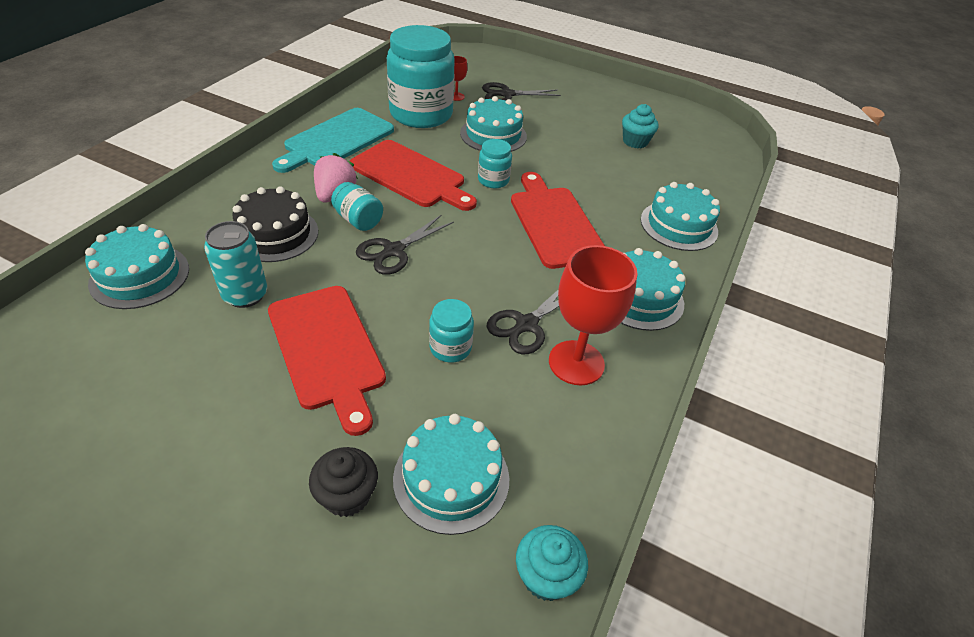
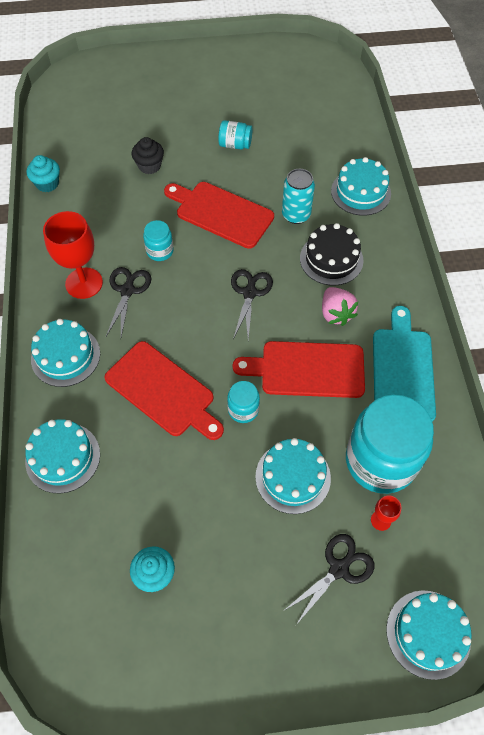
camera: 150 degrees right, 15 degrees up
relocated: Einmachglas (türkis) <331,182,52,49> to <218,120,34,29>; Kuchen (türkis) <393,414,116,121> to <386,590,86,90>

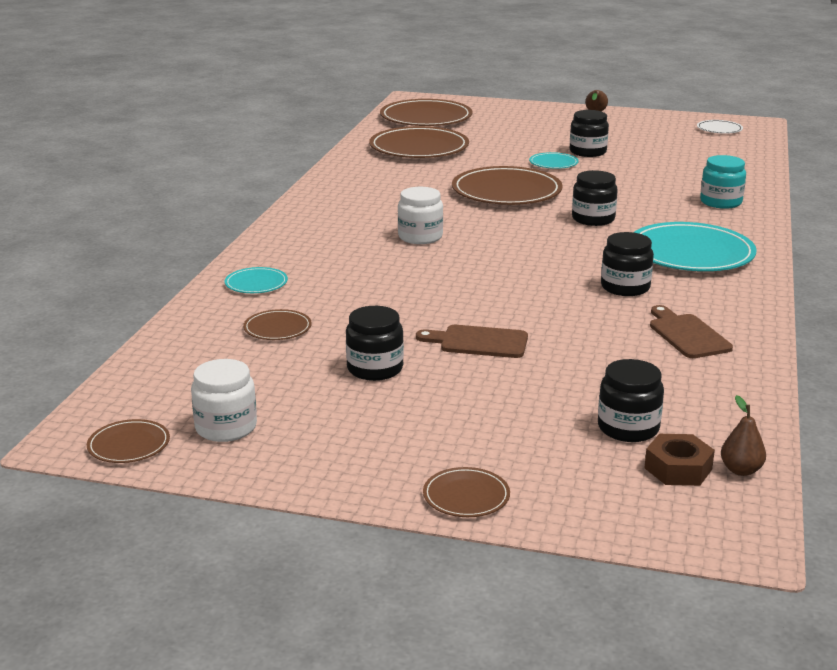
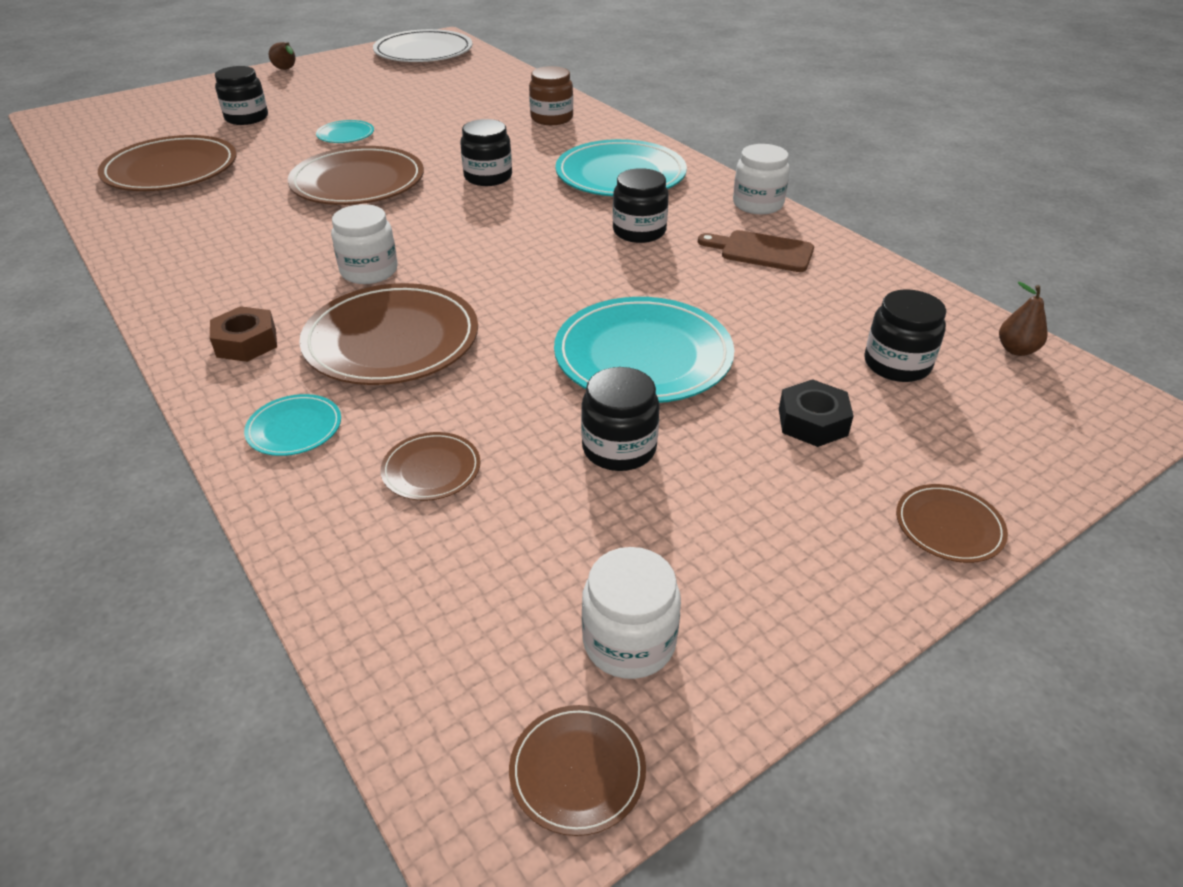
camera: 50 degrees left, 15 degrees up
appeared: Einmachglas (weiß) <733,144,57,70>; Sechskantmutter (schwarz) <779,379,75,68>
relocated: Sechskantmutter (braun) <644,434,71,52> to <210,306,67,56>; Einmachglas (schwarz) <570,110,39,47> to <215,66,53,59>; Teller (braun) <380,99,92,27> to <299,283,179,102>
exchanged: Schneidebrett (braun) <416,325,112,33> to Teller (türkis) <554,297,180,106>
colour: Einmachglas (türkis) <700,155,46,54> to Einmachglas (braun) <529,66,44,59>
size: Teller (weiß) <697,120,46,14> = <373,29,99,33> x2.11

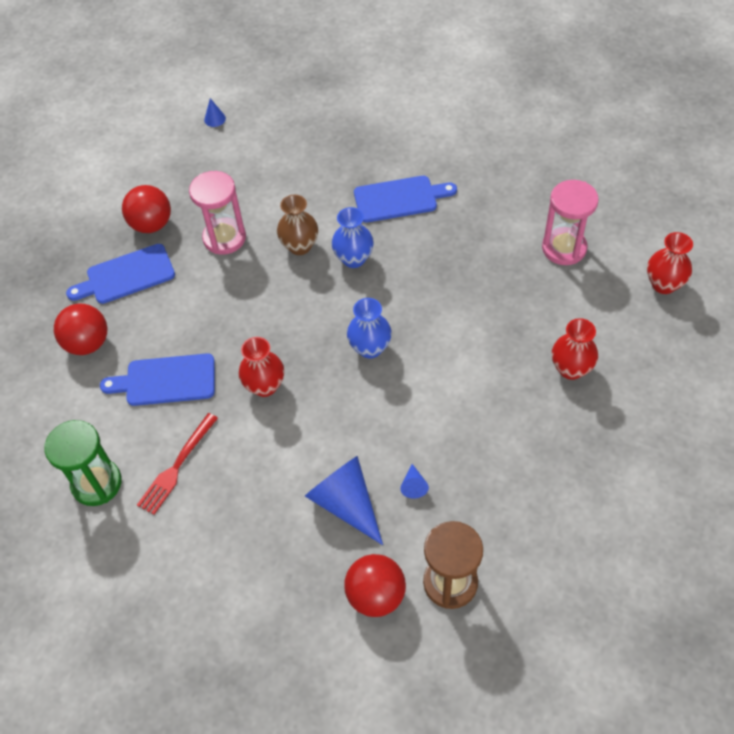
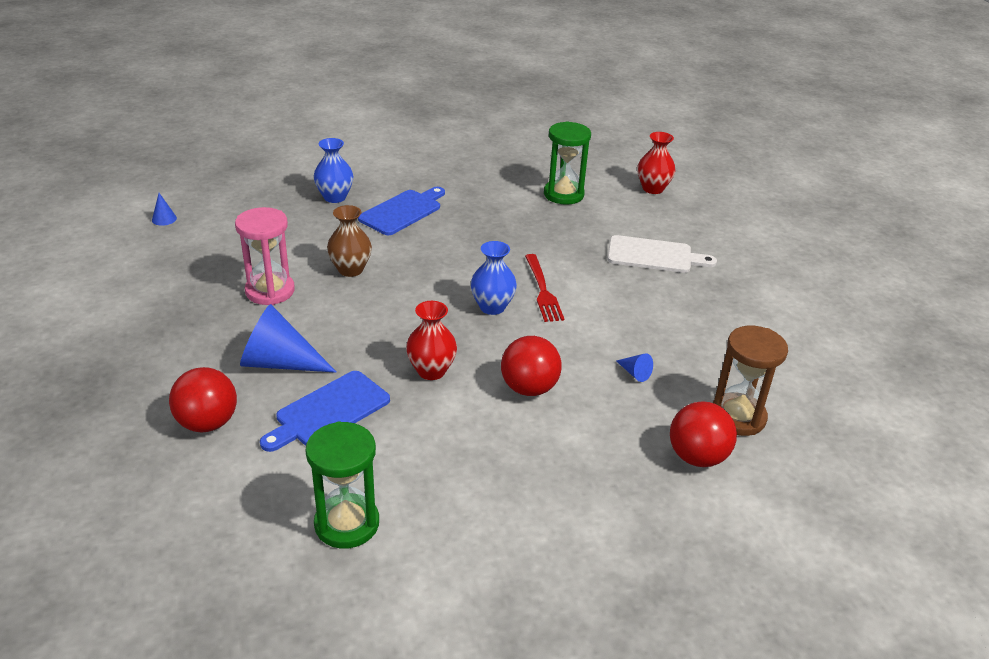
camera: 45 degrees left, 20 degrees down
missing: Schneidebrett (blau) <66,244,109,60>
relocated: Kegel (blau) <305,456,78,89> to <240,304,97,69>; Vase (blau) <332,207,42,61> to <313,138,40,65>; Ball (rot) <122,185,49,48> to <501,336,61,60>; Gabel (rot) <137,413,81,102> to <525,254,39,68>
exchanged: Vase (rot) <552,318,46,62> to Schneidebrett (weiß) <607,235,110,38>
colour: Sanduhr (rosa) <542,180,57,85> to Sanduhr (grün) <544,121,47,84>

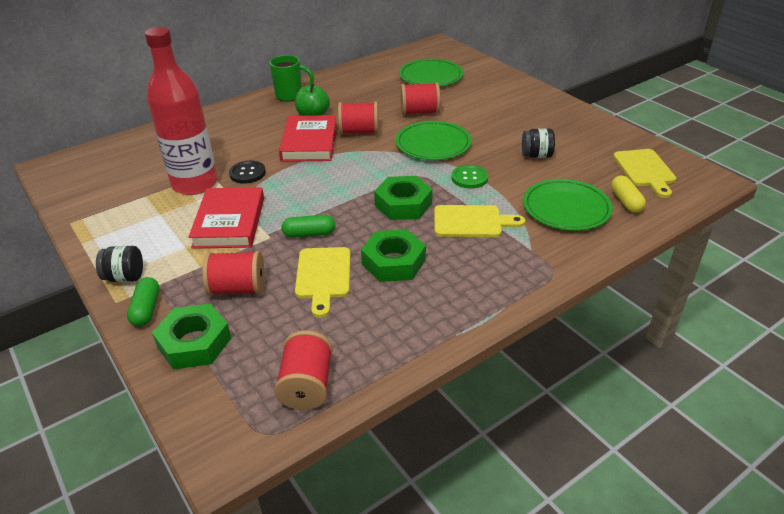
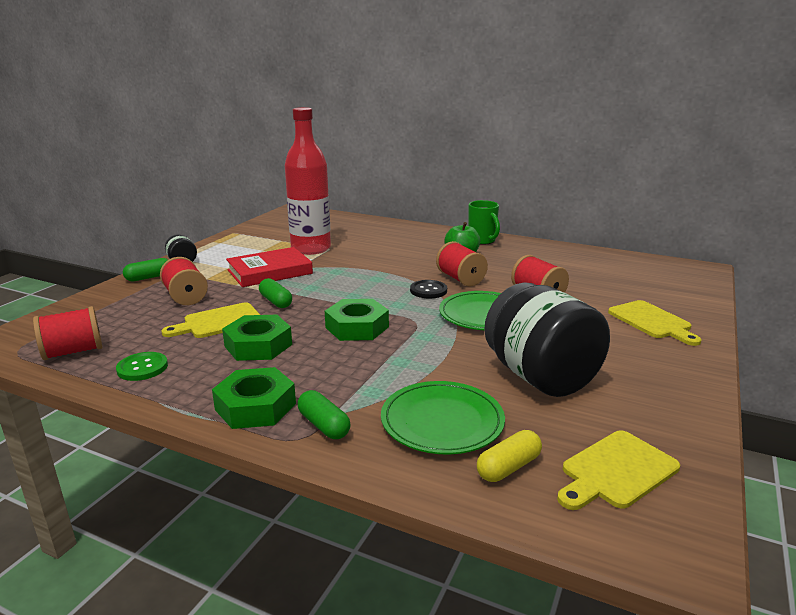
camera: 60 degrees right, 15 degrees down
missing: Buch (rot) <279,115,58,47>; Teller (grün) <399,59,64,28>
appeared: Kapsel (grün) <298,390,53,49>
relocated: Knopf (grün) <451,165,37,24> to <116,352,52,29>; Sechskantmutter (grün) <152,304,79,65> to <212,367,84,62>; Knopf (schwarz) <229,161,37,23> to <410,280,37,18>; Schneidebrett (gelb) <434,205,91,32> to <608,300,94,46>
size: Einmachglas (schwarz) <522,128,33,30> = <484,282,126,115> x2.29

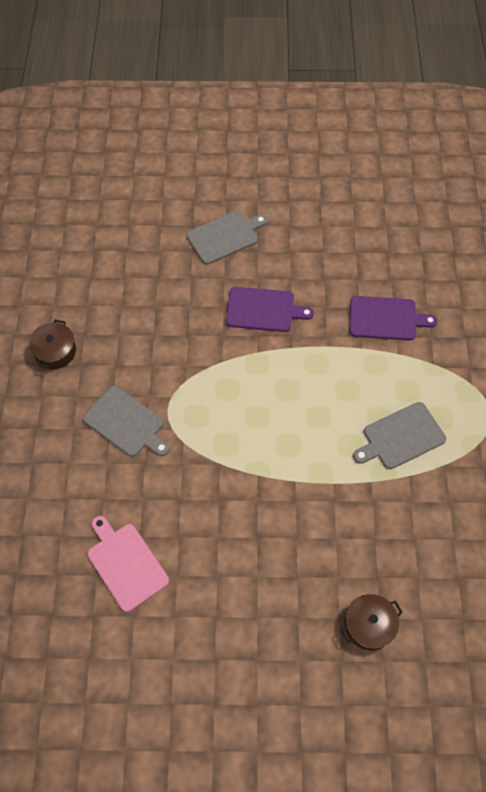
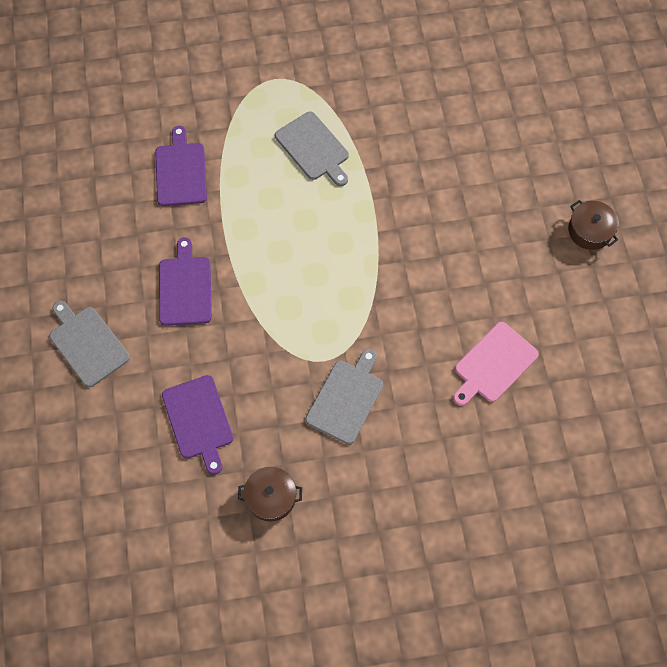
camera: 100 degrees left, 5 degrees up
appeared: Schneidebrett (lila) <162,375,71,100>
relocated: Kochtopf (braun) <341,594,62,57> to <568,200,51,50>

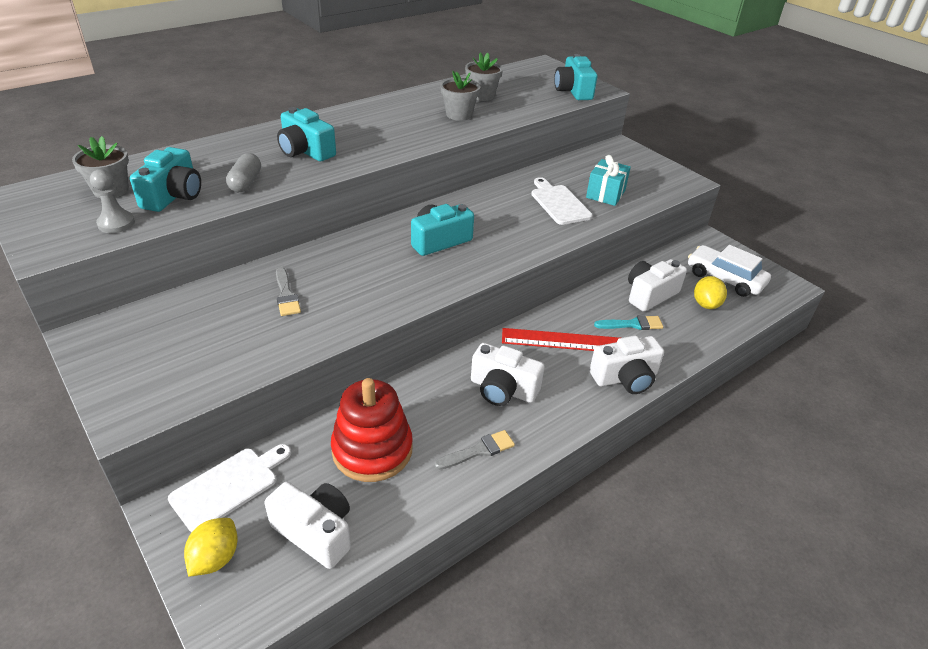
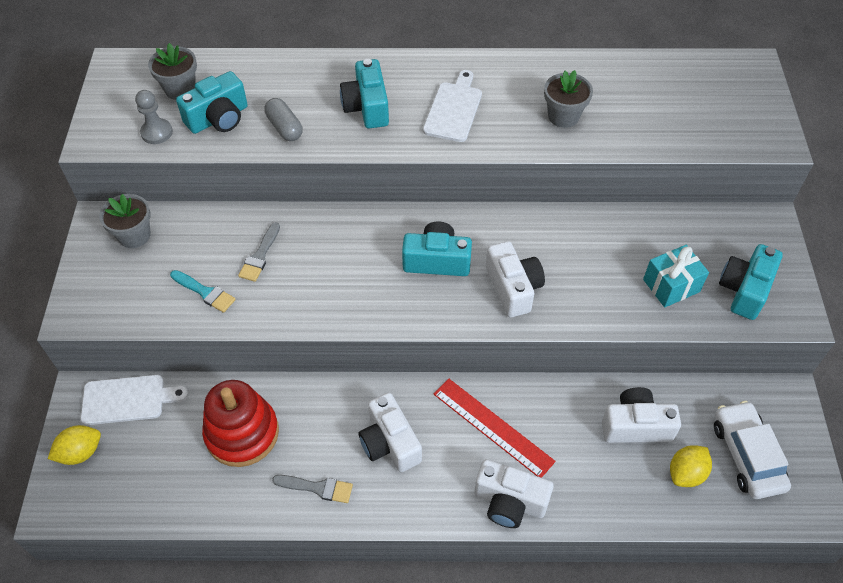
camera: 40 degrees right, 15 degrees up
relocated: Blumentopf (grau) <465,52,38,49> to <99,194,52,54>; Pinsel (türkis) <594,315,69,15> to <170,270,66,43>; Schneidebrett (weiß) <531,177,61,48> to <423,70,59,72>; Kamera (weiß) <264,482,87,87> to <486,241,59,77>; Kamera (türkis) <554,54,43,46> to <719,244,64,76>
spun: Kapsel (grau) <226,153,35,39> = <264,98,39,43> 75 degrees counterclockwise

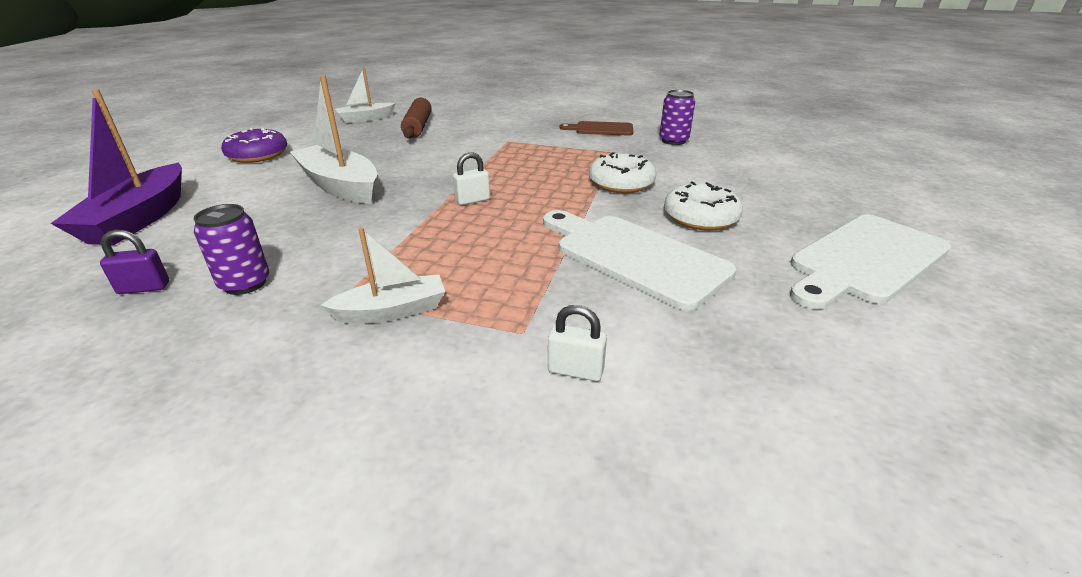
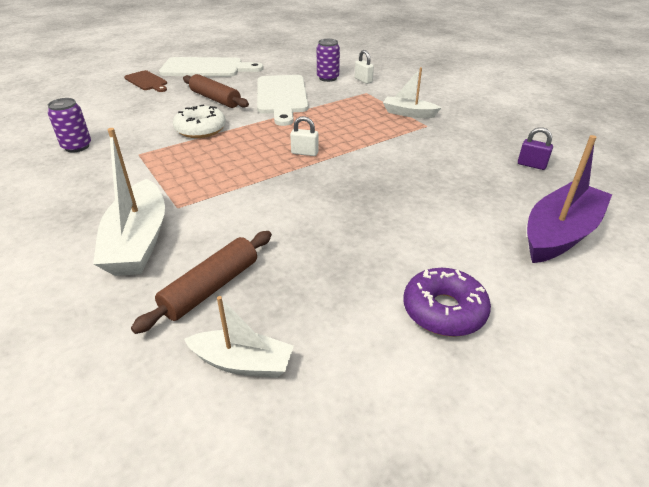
camera: 140 degrees left, 5 degrees up
relocated: Boot (weiß) <290,75,87,129> to <93,128,72,148>; Schneidebrett (braun) <559,121,74,15> to <124,70,43,22>; Dose (lila) <194,204,75,91> to <317,39,23,43>
exchanged: Donut (weiß) <664,181,79,50> to Nudelholz (braun) <183,74,66,34>

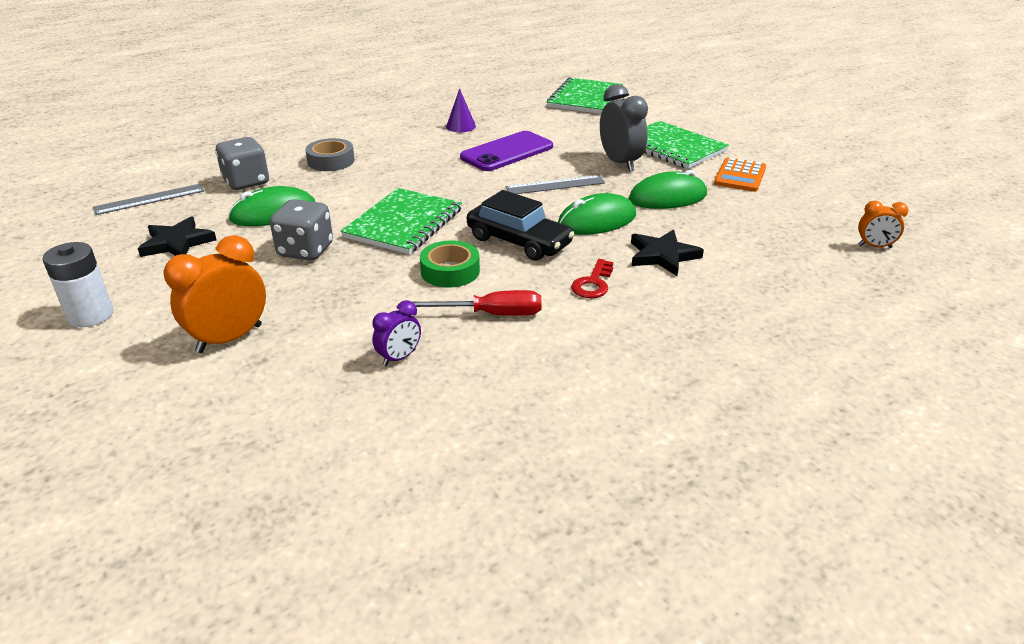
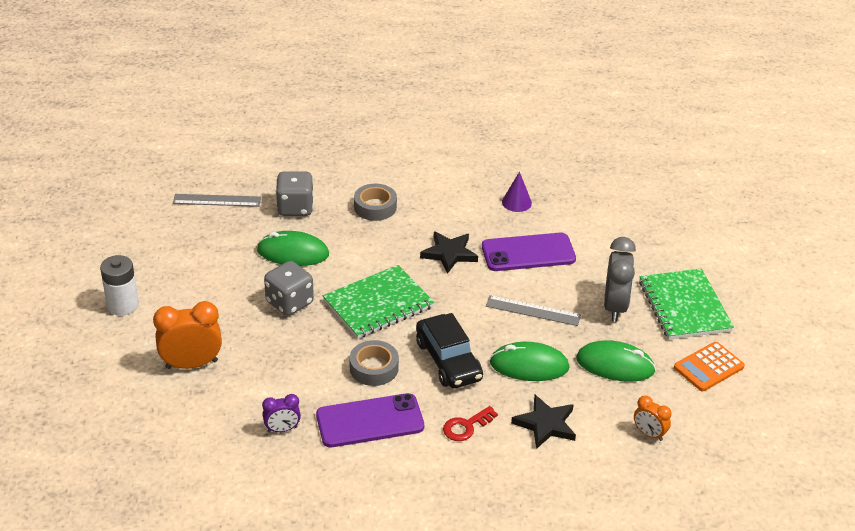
camera: 30 degrees right, 5 degrees up
missing: Notizbuch (grün) <547,77,76,37>
relocated: Stern (schwarz) <138,216,78,41> to <420,231,58,43>; Wecker (orange) <858,201,51,47> to <634,395,38,46>
exchanged: Schraubenzieher (rot) <413,290,129,26> to Handy (lila) <316,393,108,54>
colour: Klebeband (grün) <420,240,60,48> to Klebeband (grau) <349,340,50,46>

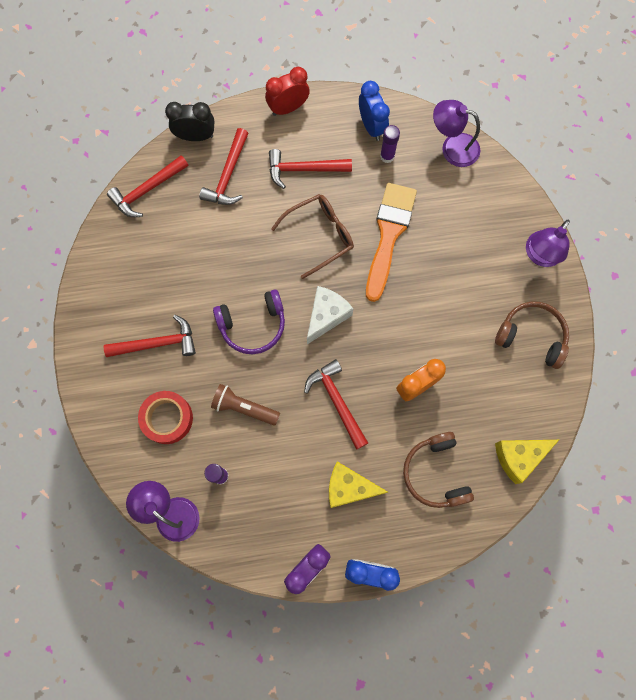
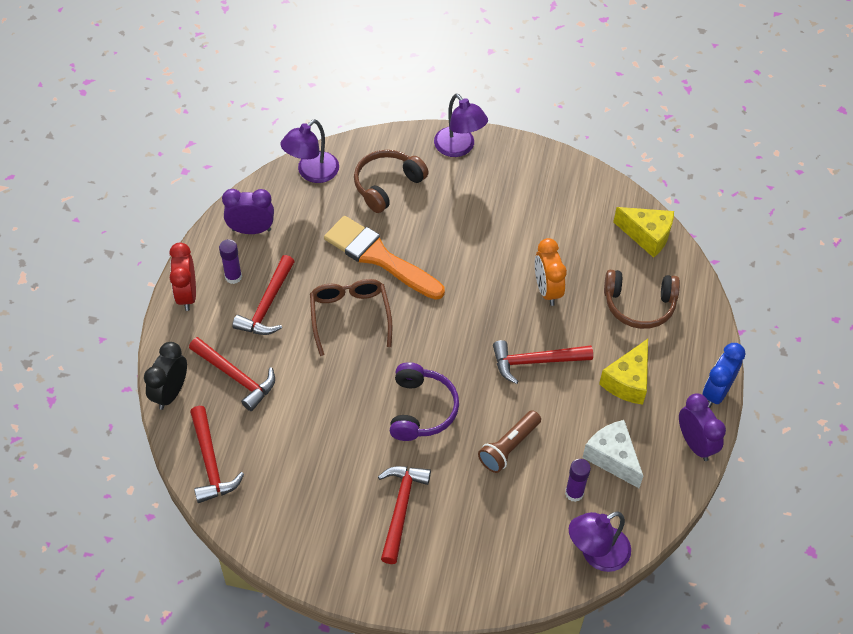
camera: 70 degrees left, 20 degrees down
missing: Klebeband (rot) <138,391,55,53>
relocated: Klebestift (lila) <380,125,20,38> to <219,239,23,45>; Kopfhörer (braun) <495,302,74,67> to <354,150,75,63>; Käse (weiß) <307,286,46,58> to <582,420,61,68>
colour: Wecker (blau) <359,81,31,60> to Wecker (lila) <222,189,52,45>
spun: Käse (gelb) <495,440,64,44> = <613,207,61,51> 60 degrees counterclockwise

